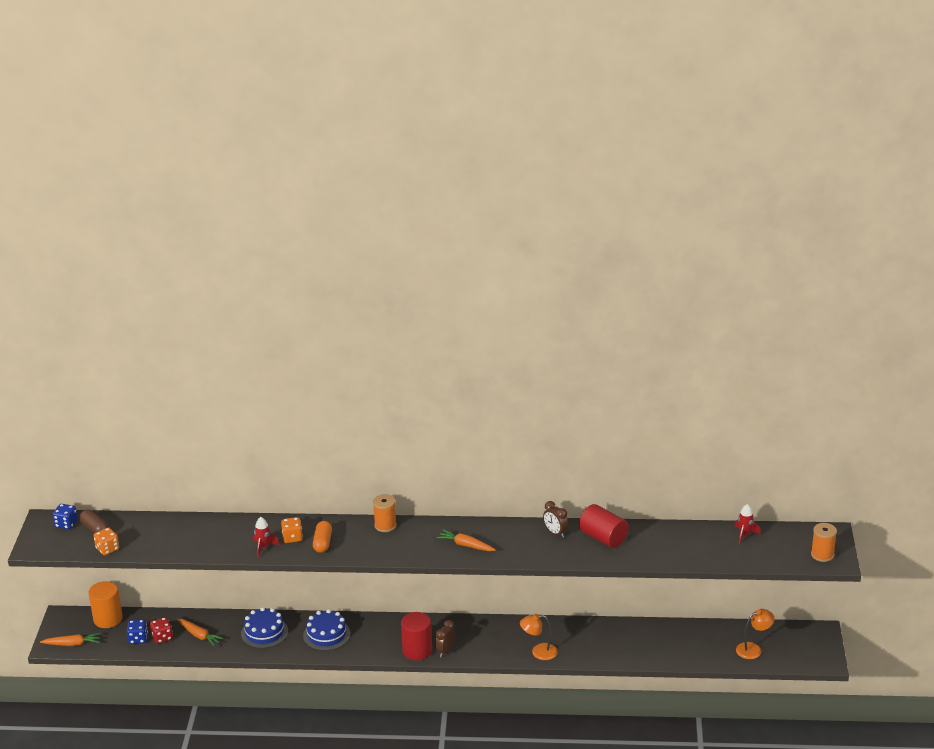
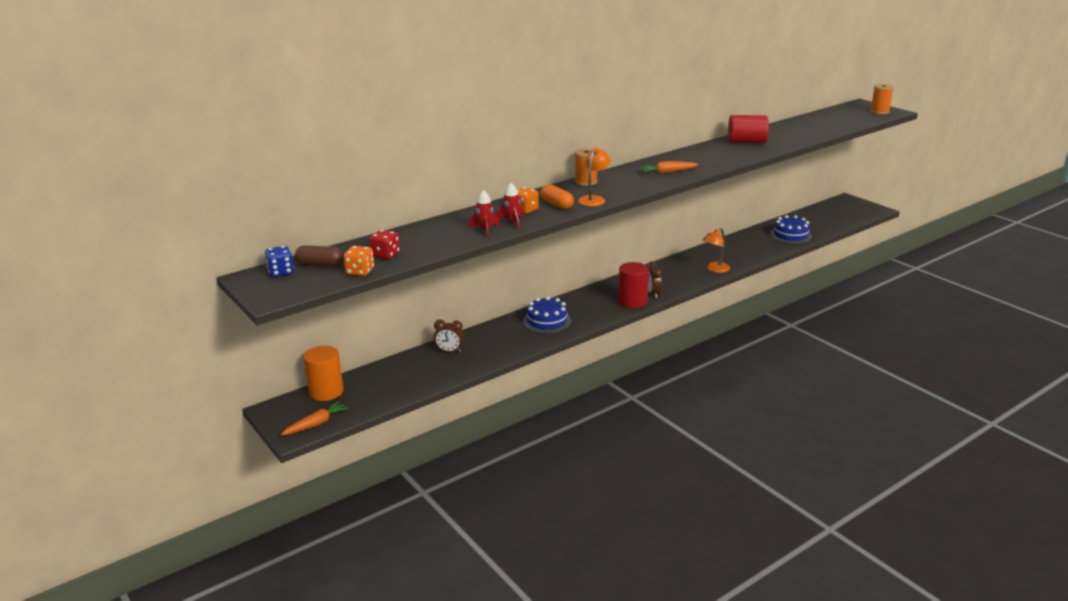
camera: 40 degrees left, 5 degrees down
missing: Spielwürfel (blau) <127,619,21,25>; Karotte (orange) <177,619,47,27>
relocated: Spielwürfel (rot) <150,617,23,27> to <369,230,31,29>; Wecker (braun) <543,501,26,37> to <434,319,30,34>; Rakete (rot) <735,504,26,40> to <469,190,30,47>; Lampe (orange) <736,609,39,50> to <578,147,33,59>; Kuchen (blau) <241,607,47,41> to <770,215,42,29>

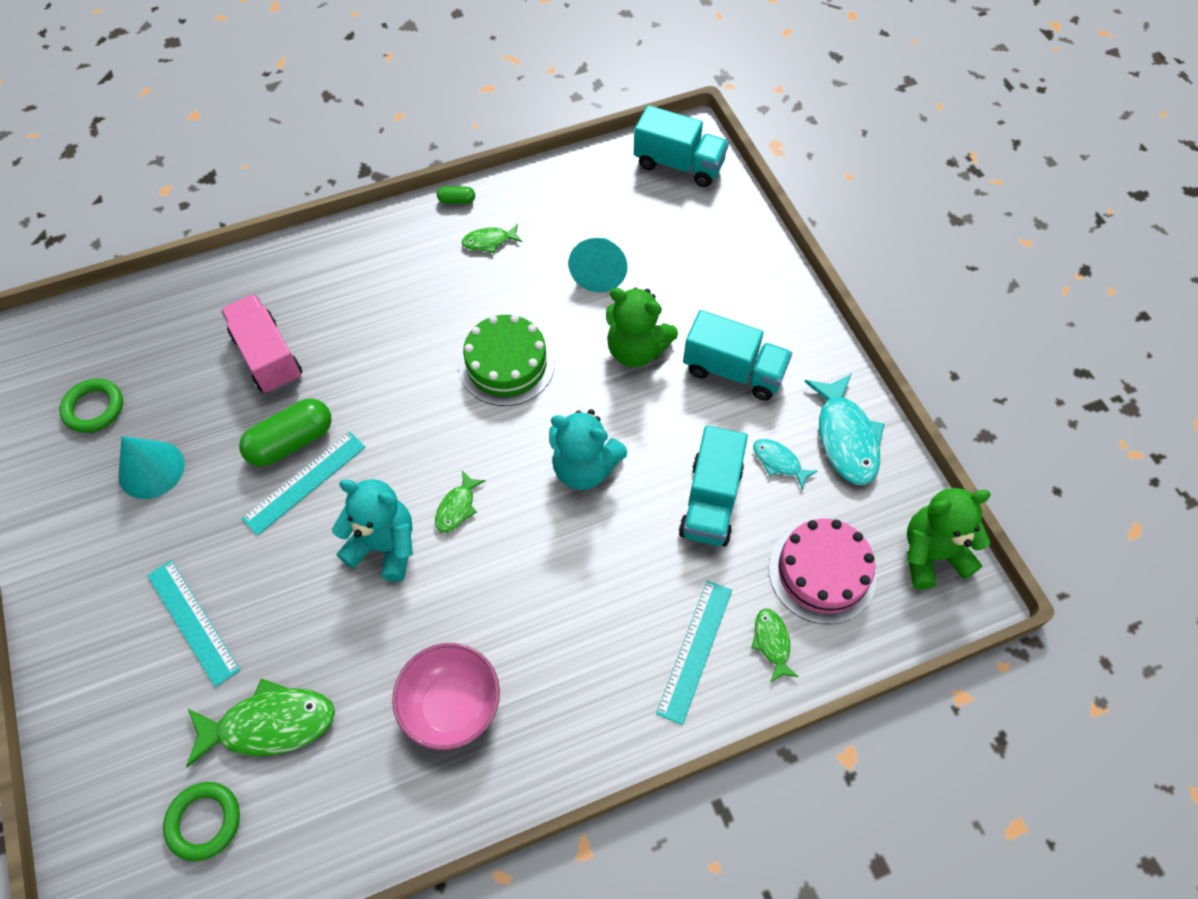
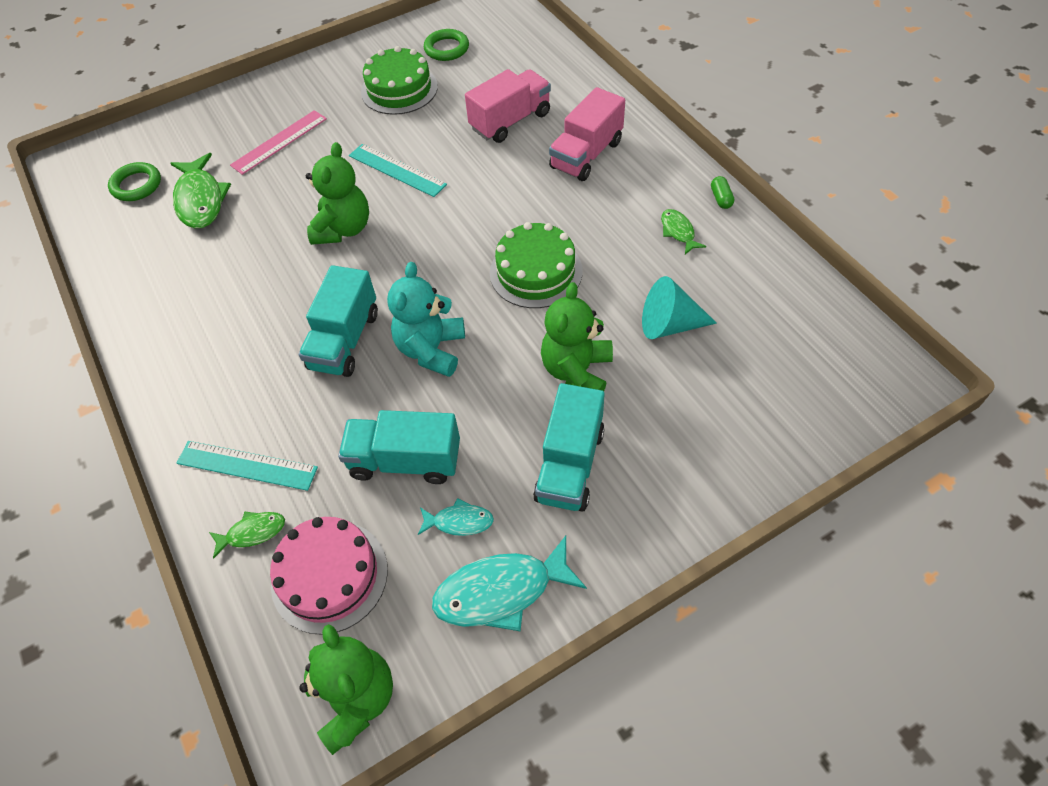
camera: 85 degrees right, 5 degrees down
missing: Kapsel (grün) <239,399,92,68>; Schüssel (rosa) <392,643,108,107>; Fisch (grün) <435,471,51,62>
appeared: Lastwagen (rosa) <549,87,76,94>
relocated: Lastwagen (türkis) <634,105,95,82> to <299,265,79,112>
exchanged: Kegel (türkis) <118,436,67,63> to Kuchen (grün) <361,46,77,69>
colour: Lineal (türkis) <147,560,93,127> to Lineal (rosa) <230,110,97,65>; Teddybär (türkis) <332,479,81,103> to Teddybär (grün) <306,142,63,103>
spun: Fisch (türkis) <753,439,65,51> = <418,498,76,38> 60 degrees clockwise

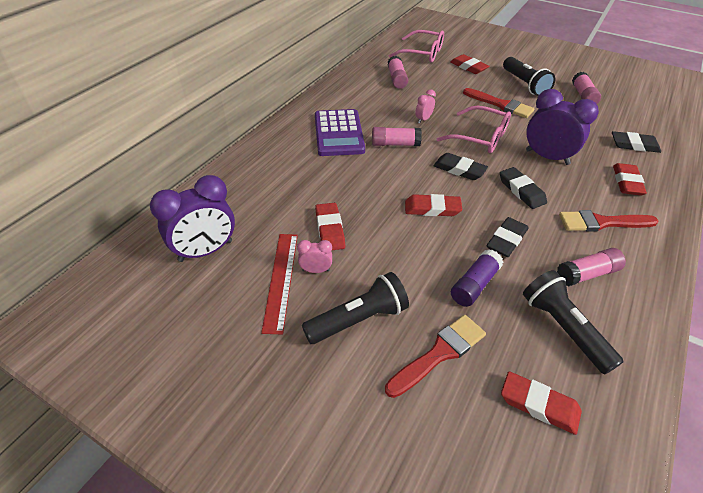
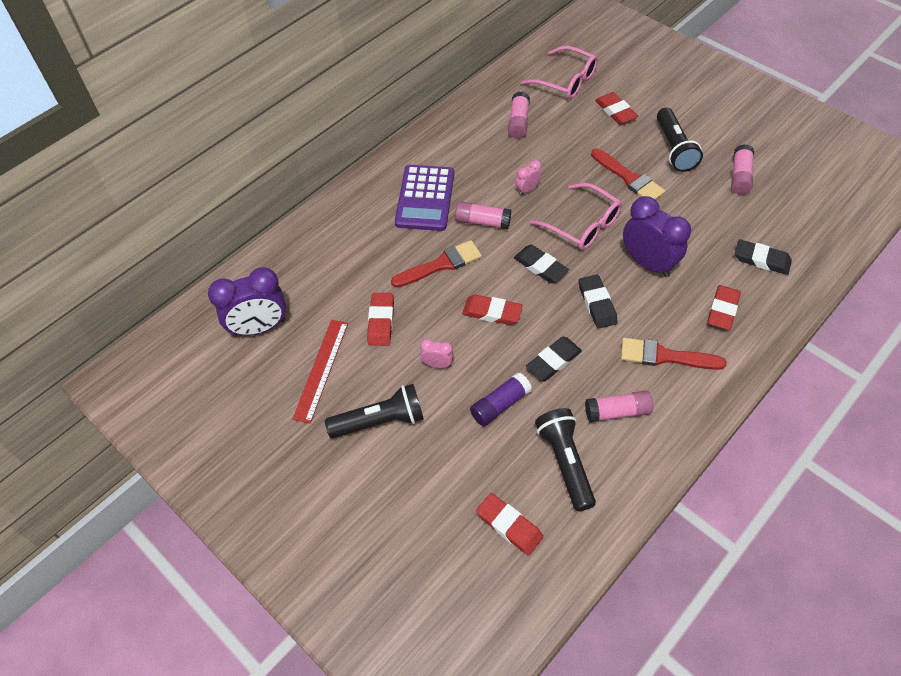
camera: 15 degrees right, 10 degrees up
relocated: Pinsel (rot) <385,315,101,83> to <391,240,91,48>; Wecker (rosa) <297,240,35,33> to <420,339,34,29>

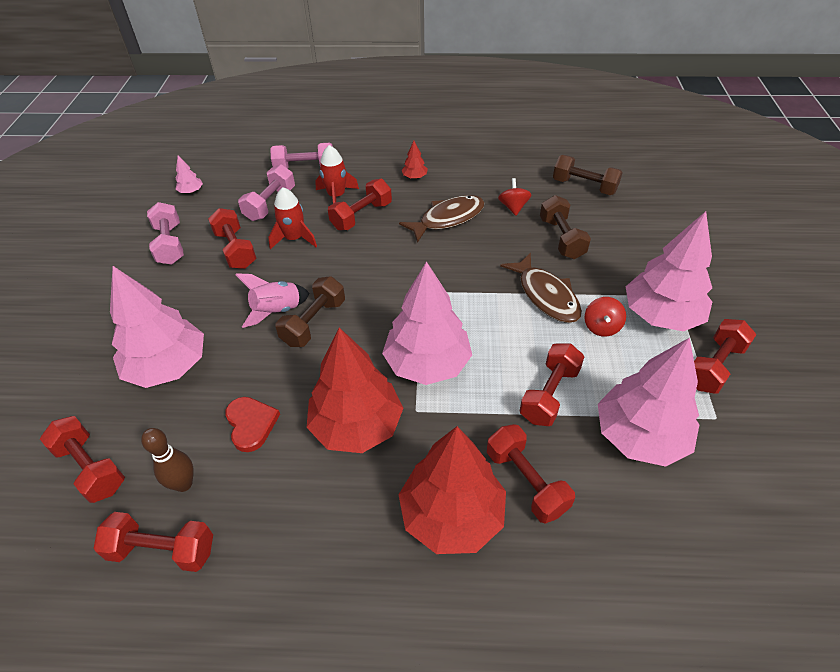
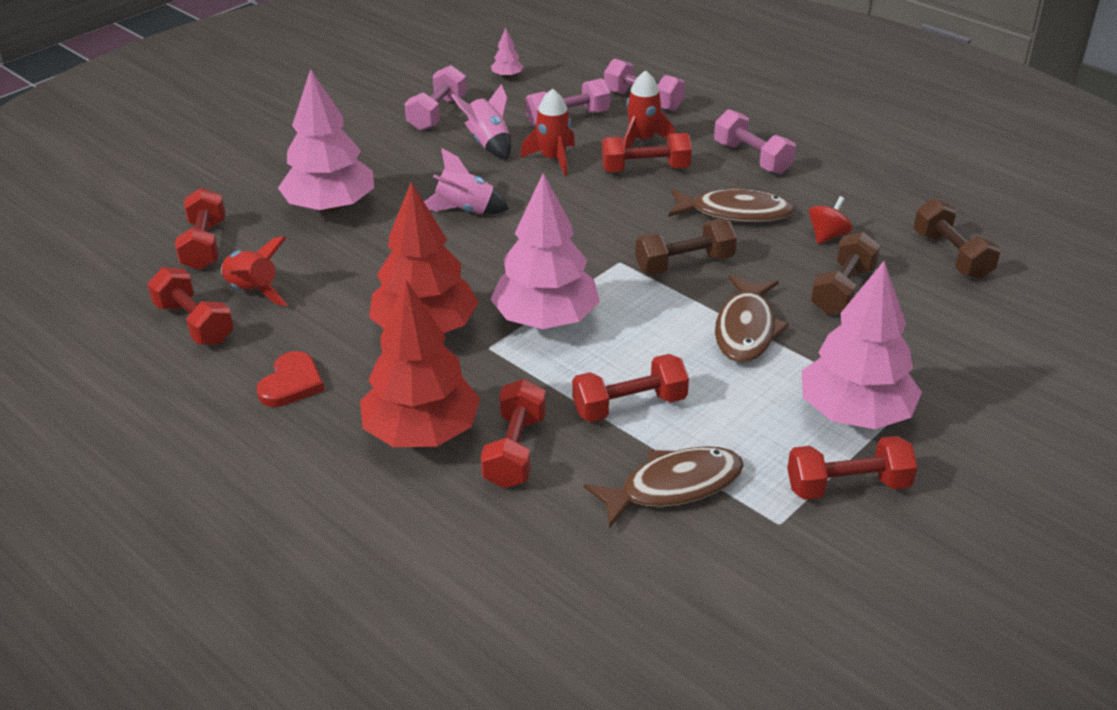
camera: 40 degrees right, 10 degrees down
missing: Kreisel (rot) <585,297,41,40>
relocated: Herz (rot) <225,397,55,55> to <256,351,68,56>; Hantel (braun) <275,276,70,71> to <635,219,102,56>
exchanged: Bowlingkegel (braun) <141,428,53,64> to Rakete (rot) <221,236,66,70>; Hantel (rot) <208,208,48,61> to Rakete (rosa) <451,84,60,75>; Baum (rosa) <598,338,102,129> to Fisch (braun) <584,446,160,82>; Baum (rot) <402,141,26,38> to Hantel (rosa) <714,109,82,65>

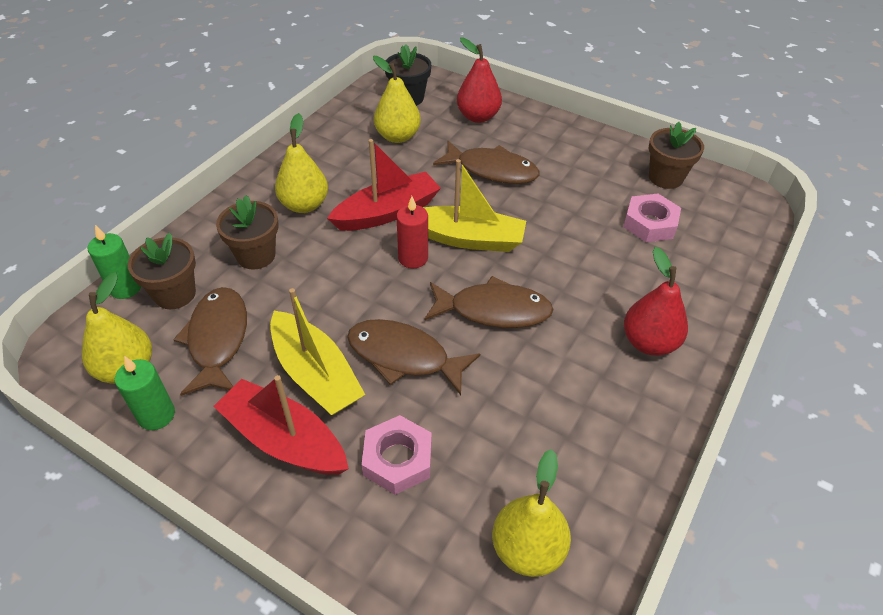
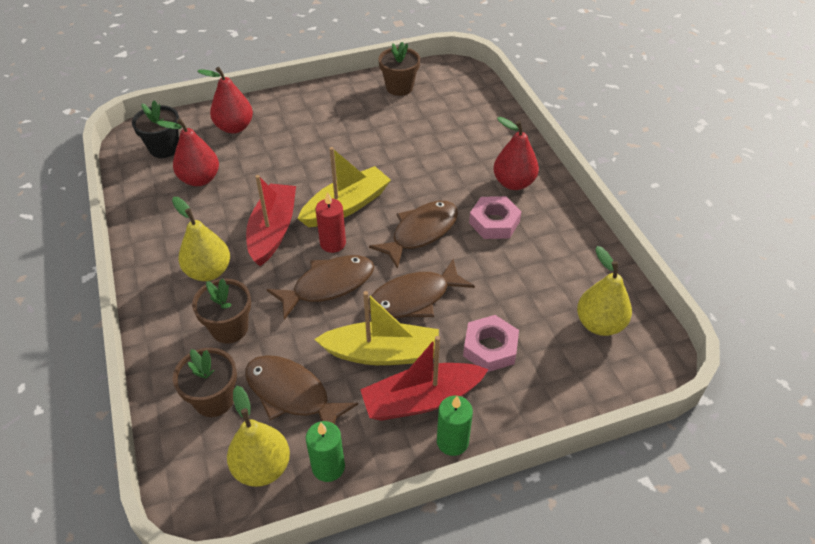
camera: 50 degrees left, 0 degrees up
relocated: Fisch (braun) <433,141,106,43> to <267,255,107,65>; Kerze (grün) <88,225,53,74> to <437,396,36,60>; Sechskantmutter (rosa) <623,194,58,48> to <469,196,53,43>
colour: Birne (gelb) <373,56,48,87> to Birne (rot) <157,118,62,68>

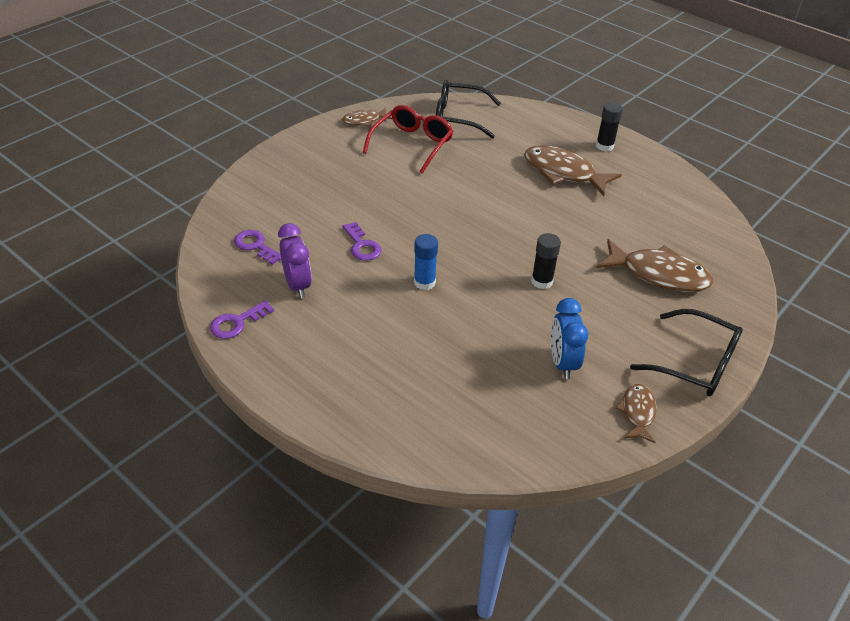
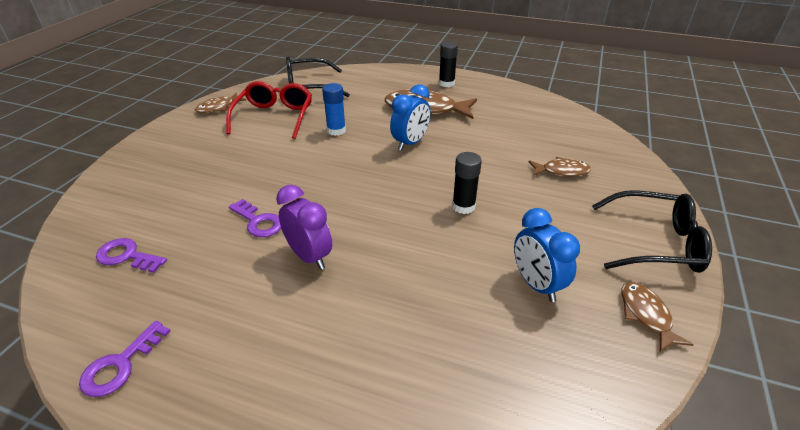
camera: 20 degrees left, 5 degrees down
appeared: Wecker (blau) <390,84,41,67>
relocated: Wecker (lila) <278,223,34,75> to <276,185,56,85>; Klebestift (blau) <414,234,24,56> to <322,83,24,53>
size: Fisch (braun) <596,239,117,53> = <529,157,62,20> x0.54

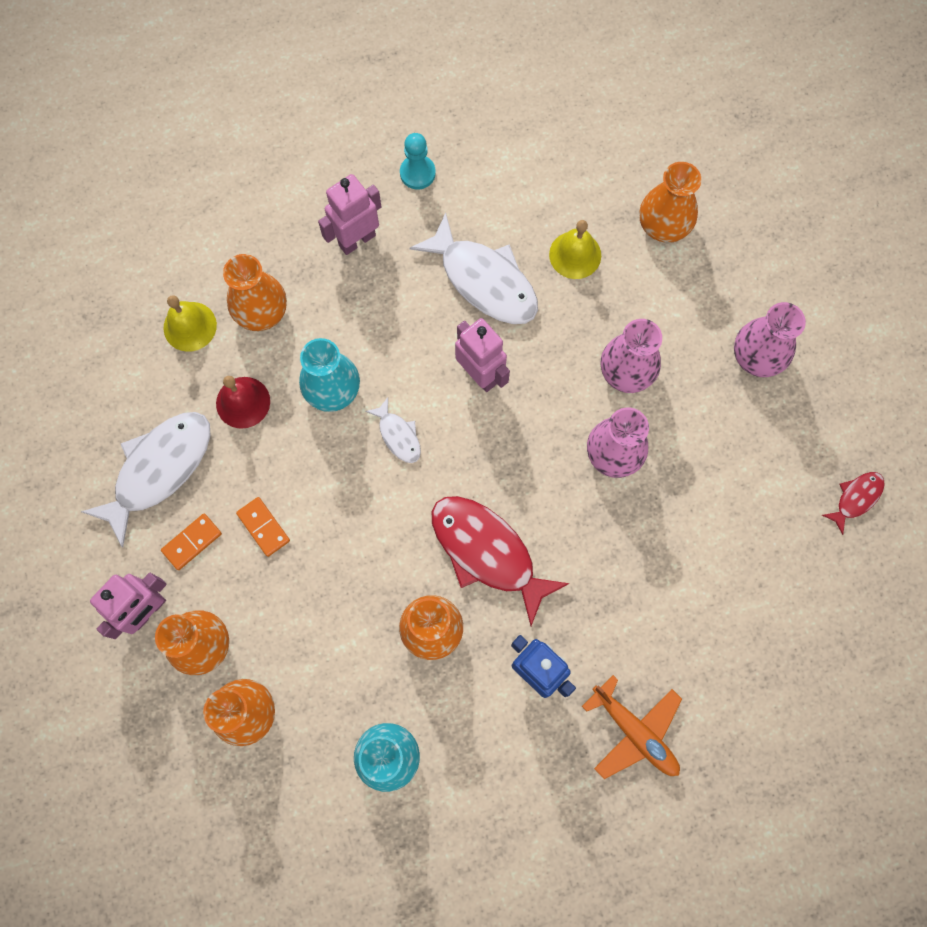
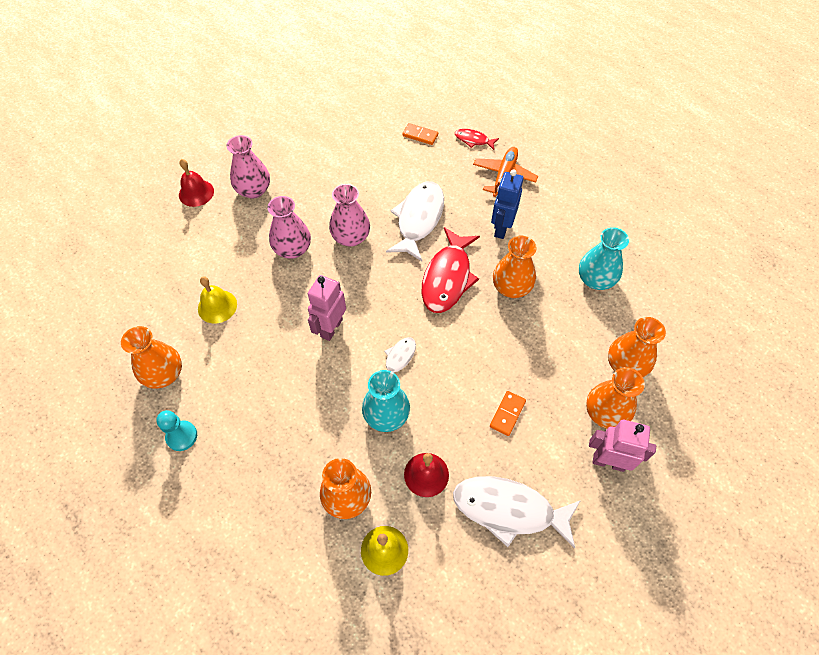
camera: 115 degrees left, 15 degrees down
missing: Roboter (rosa) <318,174,64,81>
appeared: Glocke (rot) <179,159,35,48>
relocated: Vase (orange) <639,162,63,81> to <121,326,61,63>; Fisch (weiß) <409,212,129,112> to <386,181,58,80>; Dominostein (orange) <161,514,61,56> to <402,123,36,22>; Fisch (rot) <822,472,63,63> to <455,129,44,21>

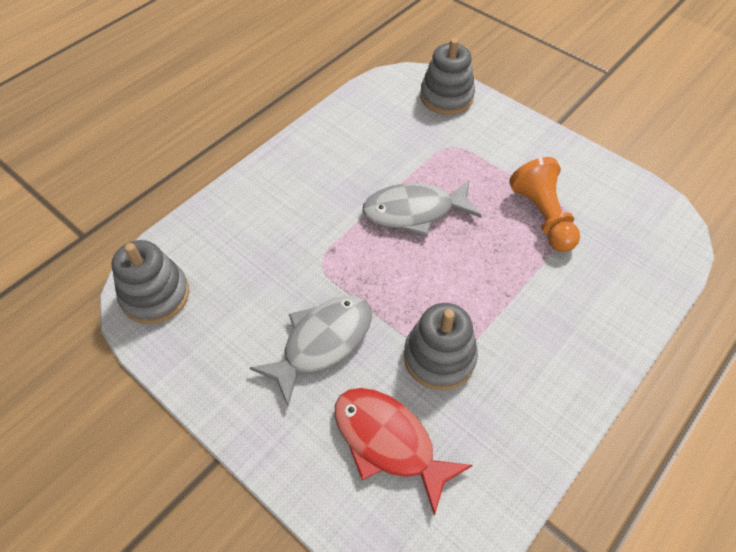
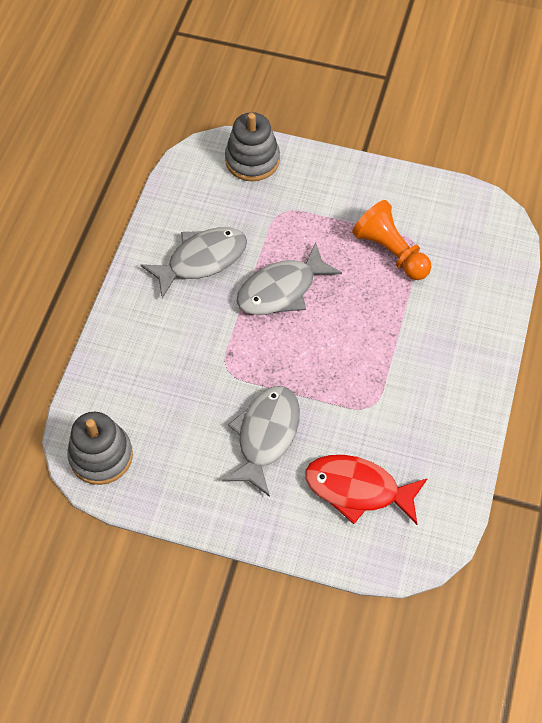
camera: 25 degrees left, 5 degrees up
missing: Stapelspielzeug (grau) <404,303,74,87>
appeared: Fisch (grau) <141,227,106,72>

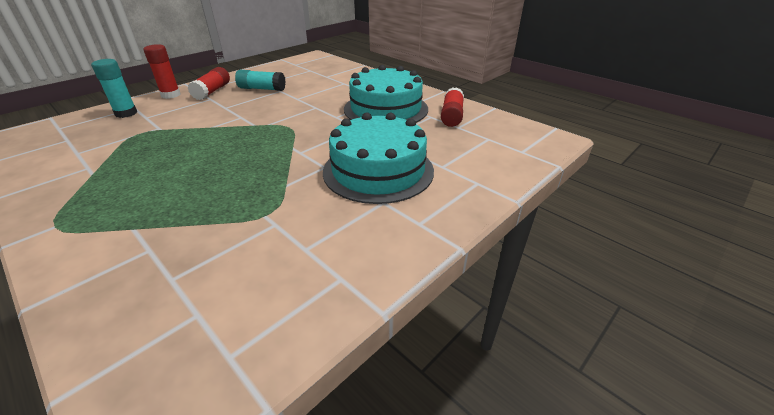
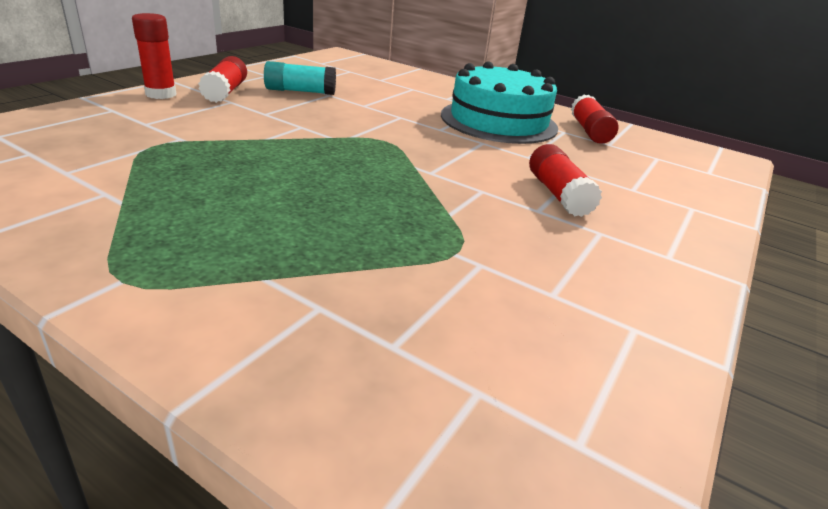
camera: 15 degrees left, 5 degrees down
missing: Klebestift (türkis) <91,59,46,59>
exchanged: Kuchen (türkis) <323,113,111,91> to Klebestift (rot) <529,144,73,73>

